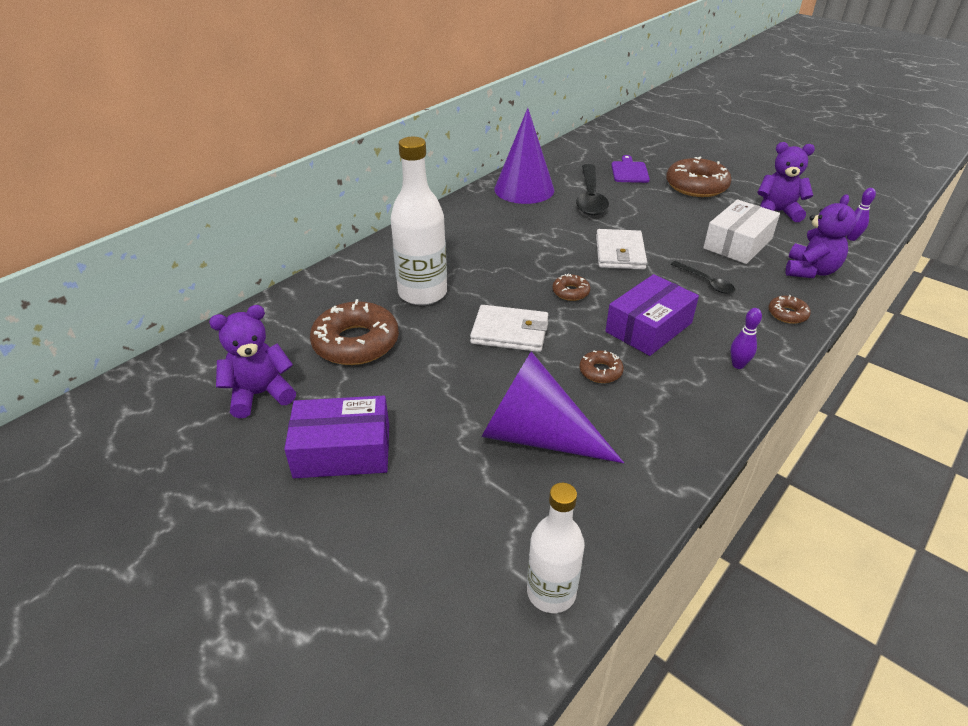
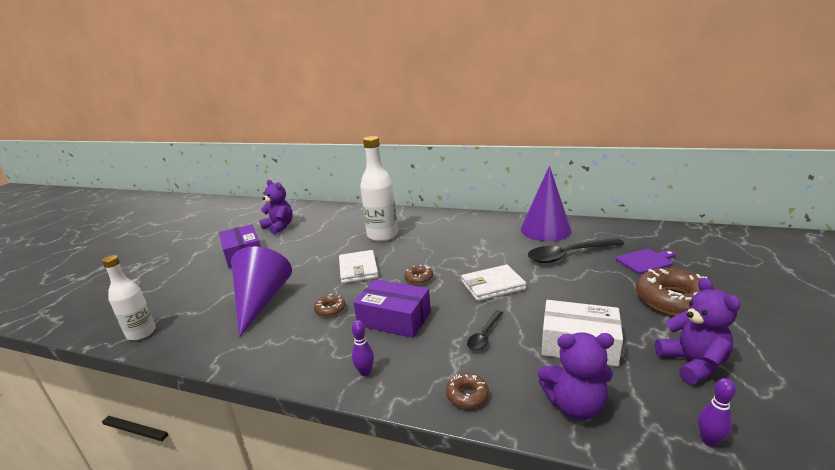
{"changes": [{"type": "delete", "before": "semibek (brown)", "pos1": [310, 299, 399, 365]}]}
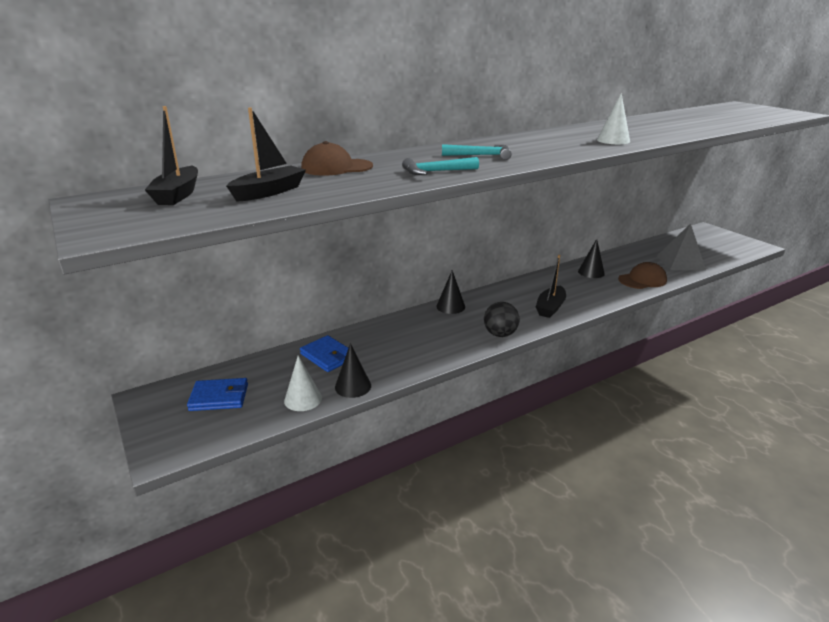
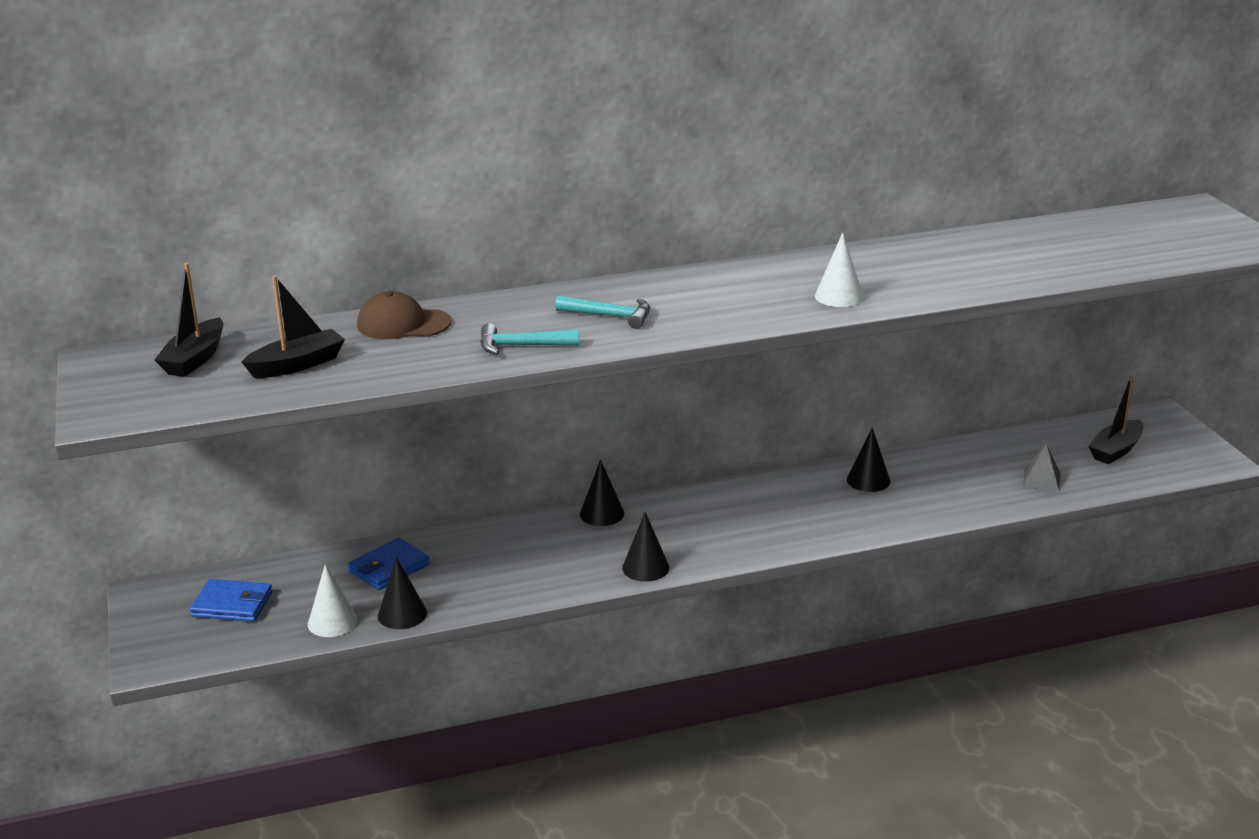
{"changes": [{"type": "rotate", "before": "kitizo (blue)", "pos1": [300, 335, 356, 372], "pos2": [348, 538, 430, 590], "turn": 75}, {"type": "replace", "before": "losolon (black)", "after": "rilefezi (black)", "pos1": [484, 302, 520, 337], "pos2": [622, 512, 669, 582]}, {"type": "resize", "before": "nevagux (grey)", "pos1": [657, 223, 706, 270], "pos2": [1023, 444, 1060, 491], "scale": 0.57}, {"type": "move", "before": "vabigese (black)", "pos1": [536, 255, 566, 318], "pos2": [1088, 376, 1143, 464]}, {"type": "delete", "before": "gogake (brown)", "pos1": [618, 262, 667, 289]}]}
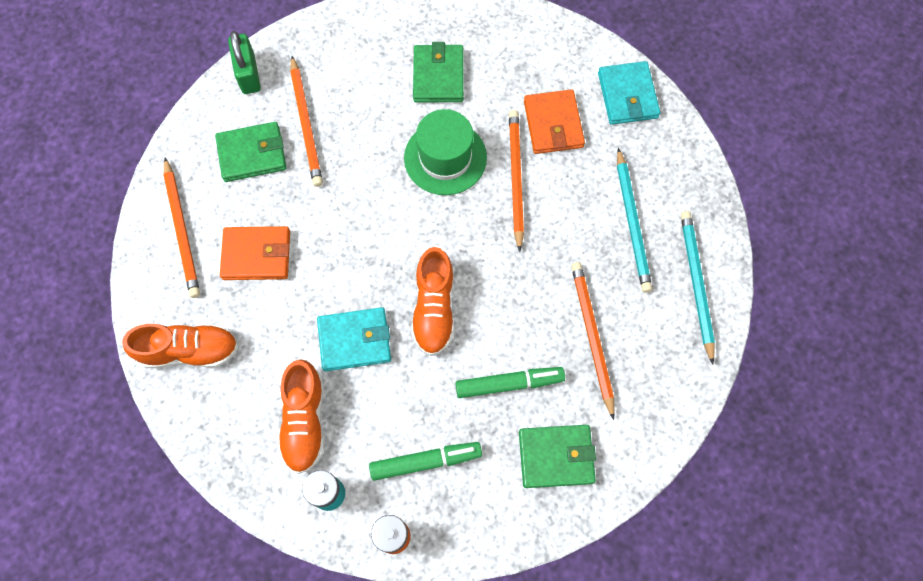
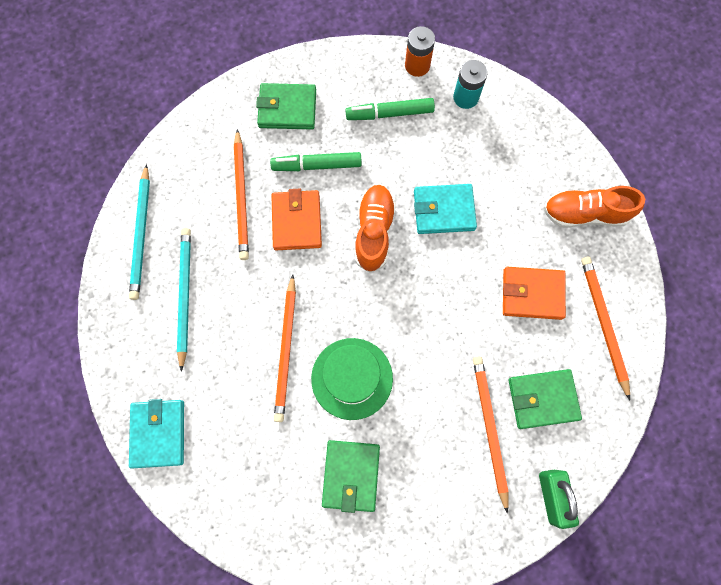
{"changes": [{"type": "move", "before": "kitizo (orange)", "pos1": [524, 89, 585, 154], "pos2": [271, 189, 322, 250]}, {"type": "delete", "before": "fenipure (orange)", "pos1": [278, 359, 324, 474]}]}
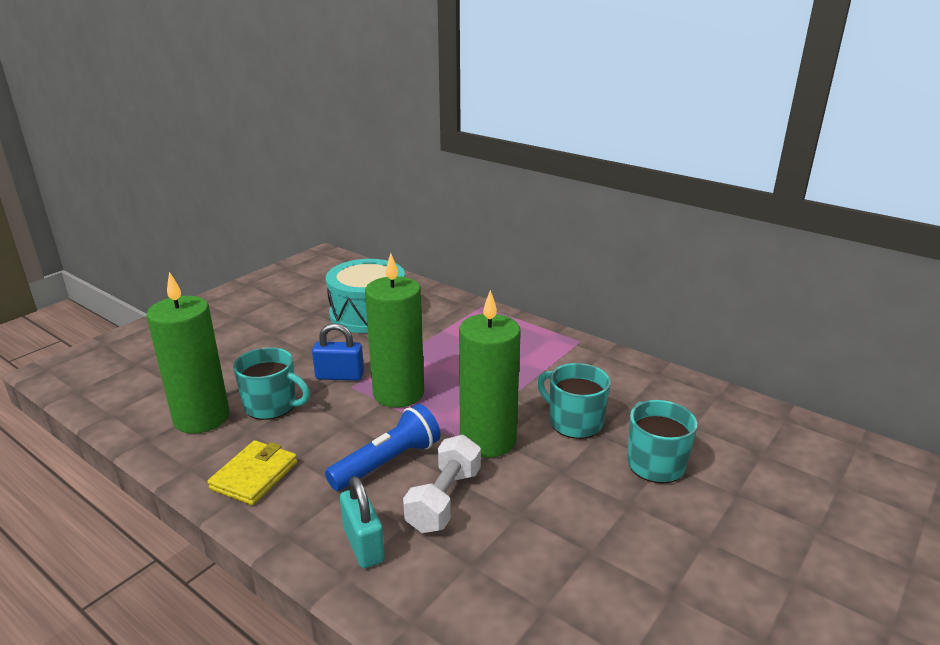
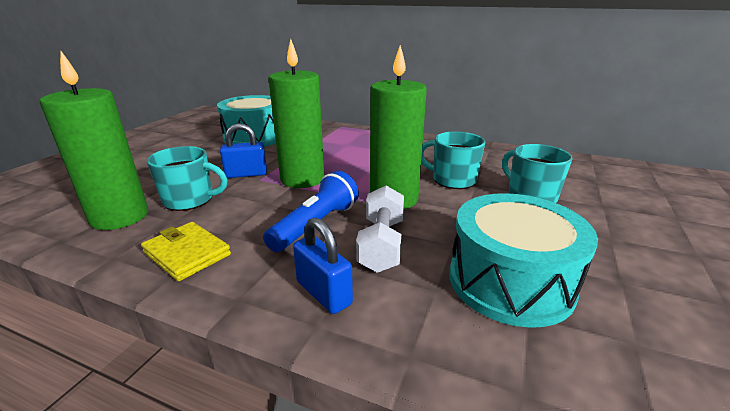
{"changes": [{"type": "rotate", "before": "kitizo (yellow)", "pos1": [207, 440, 298, 505], "pos2": [141, 222, 231, 281], "turn": -60}, {"type": "recolor", "before": "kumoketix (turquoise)", "after": "kumoketix (blue)", "pos1": [340, 476, 385, 568], "pos2": [293, 217, 353, 314]}, {"type": "insert", "after": "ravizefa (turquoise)", "pos2": [449, 193, 598, 328]}]}
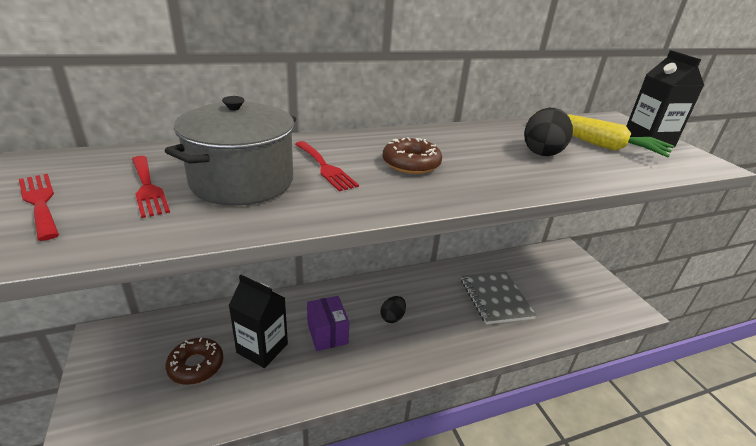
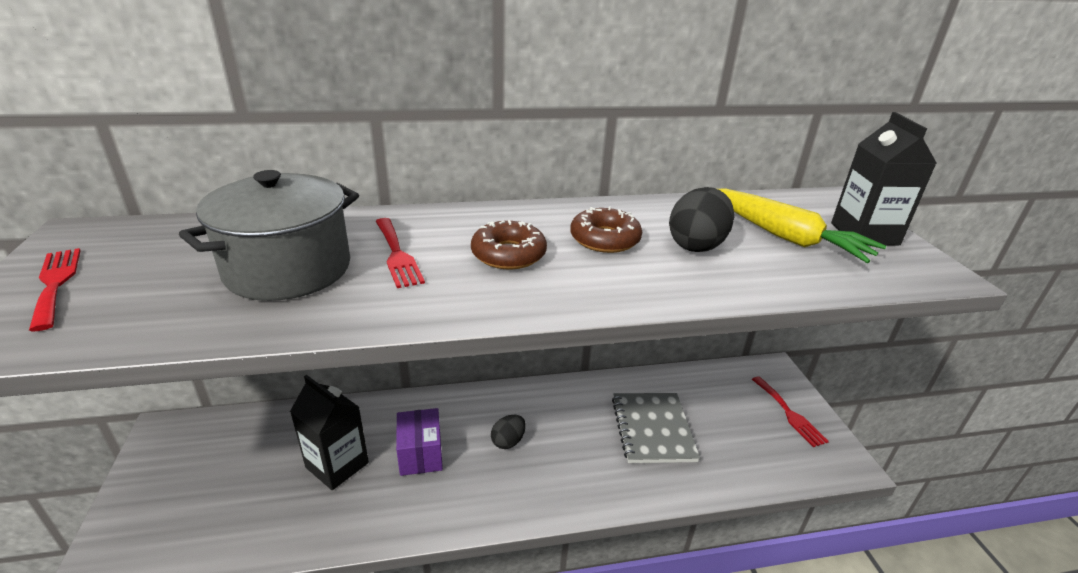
{"changes": [{"type": "move", "before": "semibek (brown)", "pos1": [165, 338, 224, 385], "pos2": [570, 207, 642, 253]}, {"type": "move", "before": "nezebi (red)", "pos1": [132, 156, 170, 218], "pos2": [752, 376, 829, 447]}]}
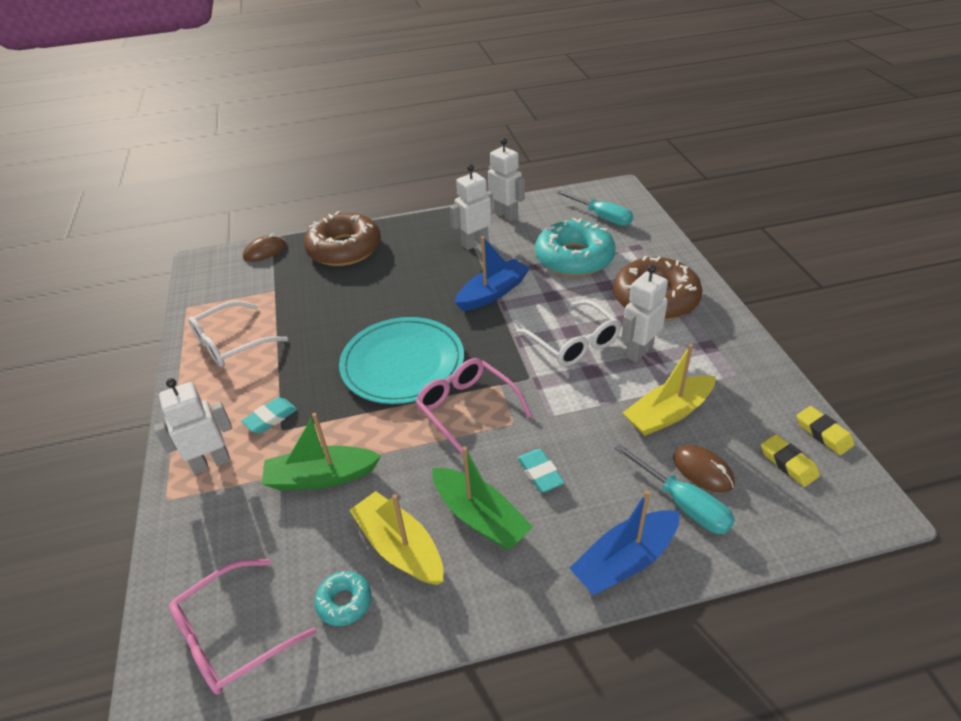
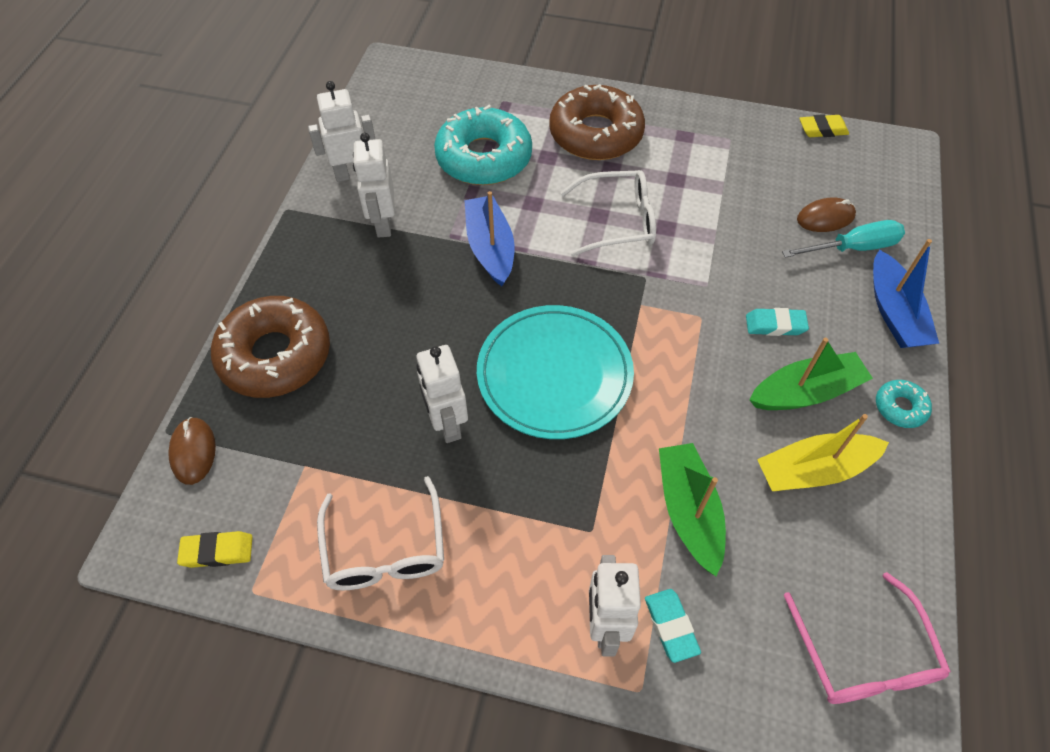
{"changes": [{"type": "move", "before": "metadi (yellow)", "pos1": [761, 434, 820, 487], "pos2": [177, 531, 252, 568]}, {"type": "move", "before": "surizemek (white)", "pos1": [621, 265, 668, 362], "pos2": [416, 345, 468, 443]}, {"type": "move", "before": "metadi (turquoise)", "pos1": [241, 397, 297, 434], "pos2": [645, 589, 701, 663]}, {"type": "rotate", "before": "vabigese (green)", "pos1": [262, 413, 381, 490], "pos2": [659, 443, 726, 576], "turn": 150}, {"type": "move", "before": "semibek (turquoise)", "pos1": [314, 571, 371, 626], "pos2": [876, 380, 932, 428]}, {"type": "delete", "before": "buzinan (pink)", "pos1": [415, 358, 532, 455]}, {"type": "delete", "before": "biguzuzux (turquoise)", "pos1": [556, 190, 633, 226]}, {"type": "delete", "before": "vabigese (yellow)", "pos1": [623, 344, 716, 436]}]}
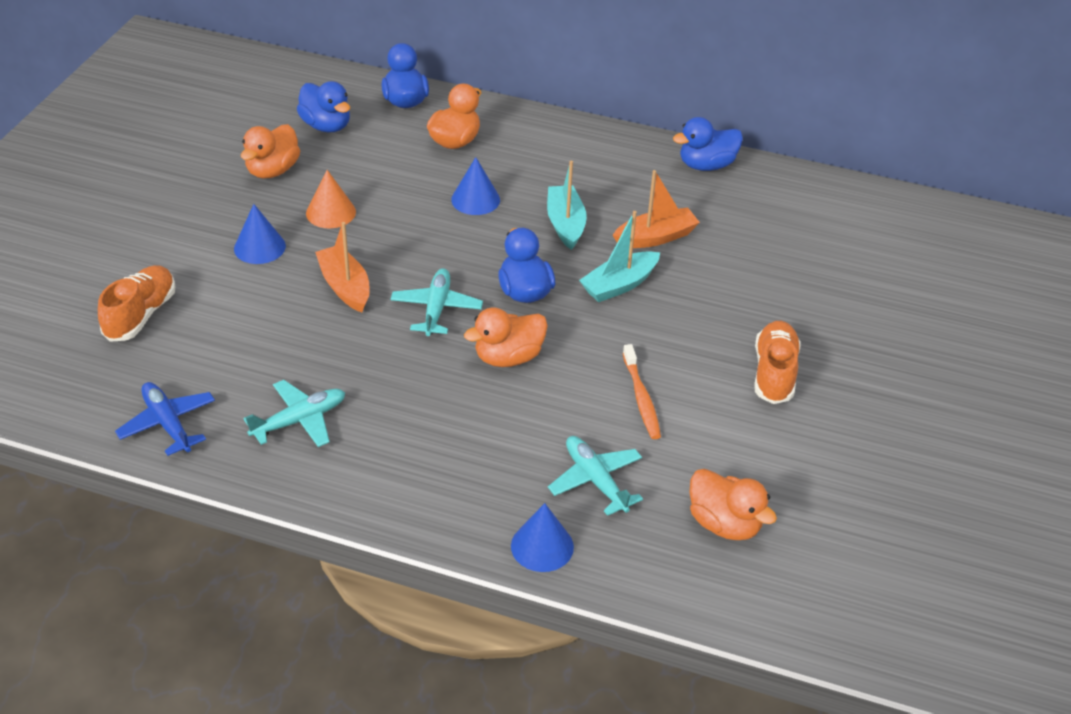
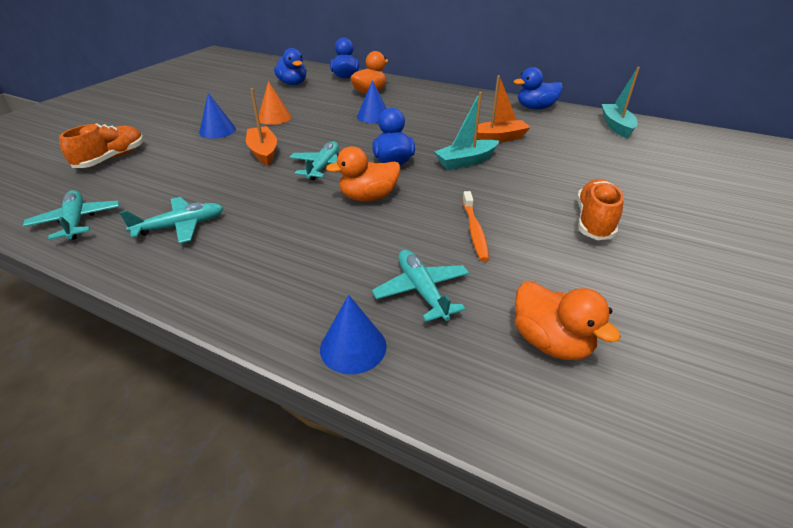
{"changes": [{"type": "recolor", "before": "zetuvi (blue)", "after": "zetuvi (turquoise)", "pos1": [115, 382, 215, 456], "pos2": [23, 190, 119, 240]}, {"type": "move", "before": "vabigese (turquoise)", "pos1": [547, 161, 587, 250], "pos2": [602, 67, 640, 138]}, {"type": "delete", "before": "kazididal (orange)", "pos1": [241, 124, 300, 179]}]}
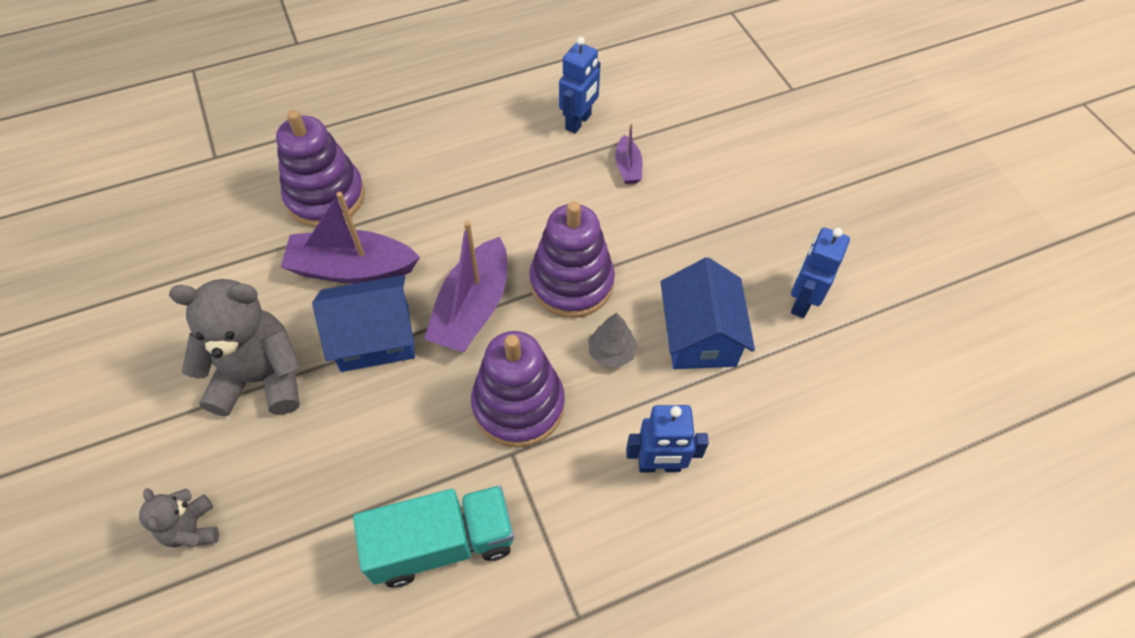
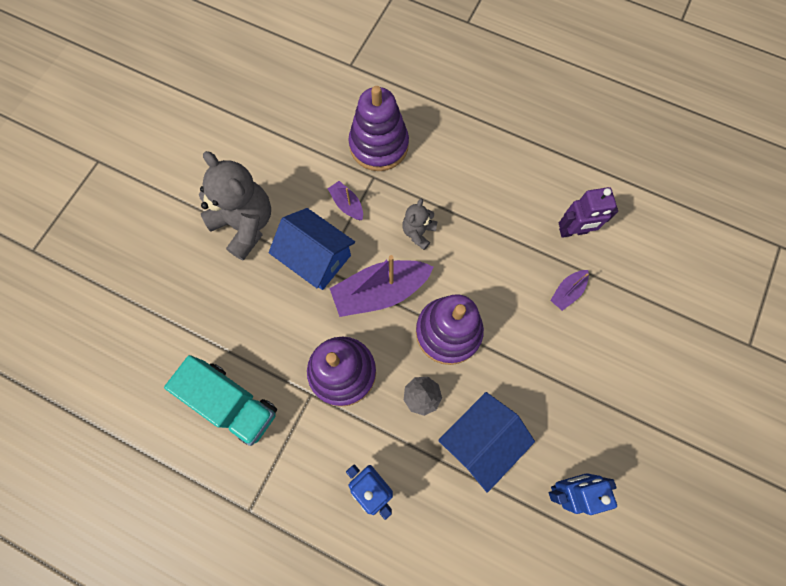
{"changes": [{"type": "resize", "before": "vabigese (purple)", "pos1": [281, 192, 420, 284], "pos2": [328, 181, 363, 220], "scale": 0.5}, {"type": "move", "before": "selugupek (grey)", "pos1": [139, 488, 219, 547], "pos2": [402, 198, 437, 250]}, {"type": "recolor", "before": "surizemek (blue)", "after": "surizemek (purple)", "pos1": [559, 37, 600, 134], "pos2": [559, 187, 618, 238]}]}
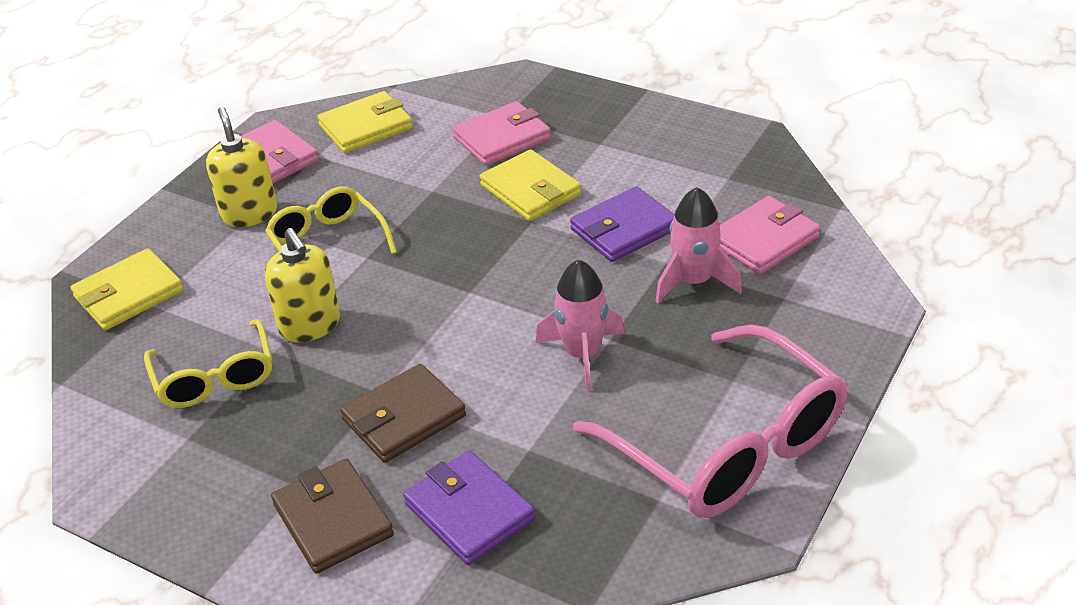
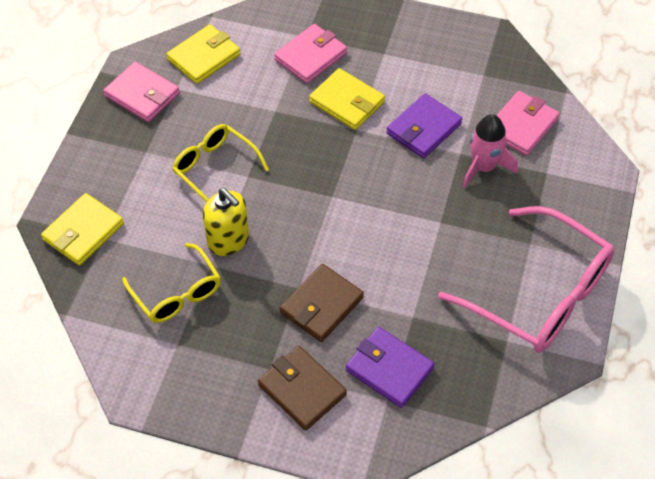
{"changes": [{"type": "delete", "before": "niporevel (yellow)", "pos1": [206, 107, 277, 227]}, {"type": "delete", "before": "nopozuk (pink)", "pos1": [536, 259, 625, 391]}]}
